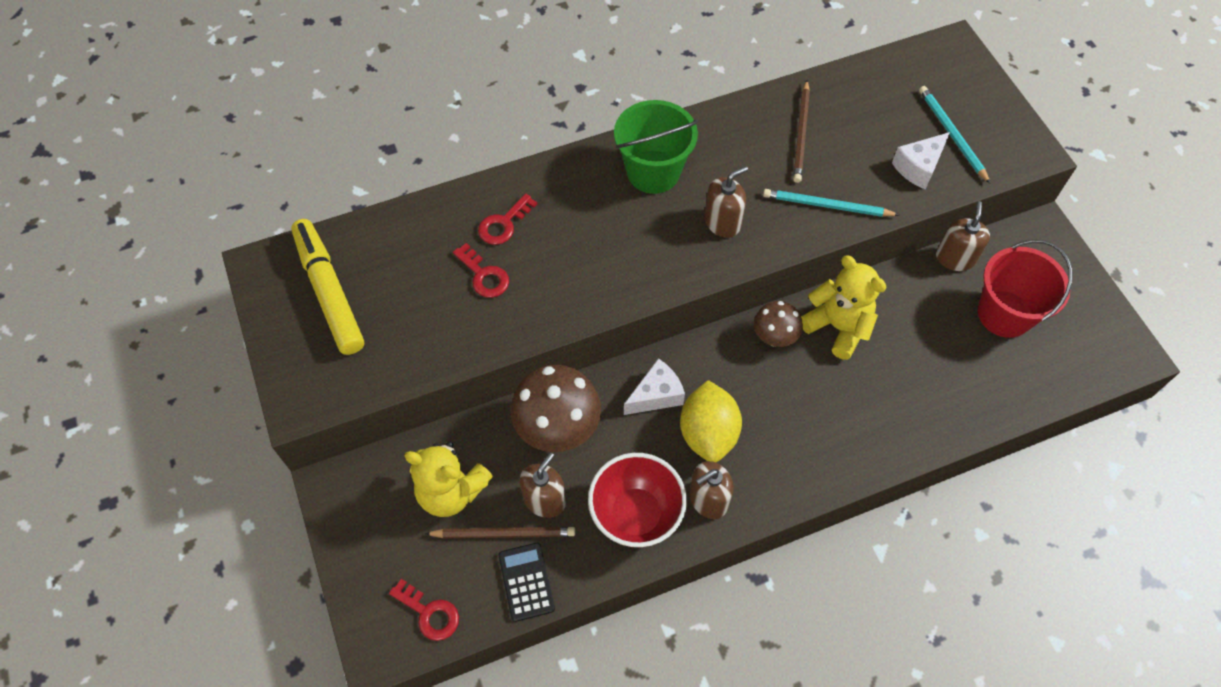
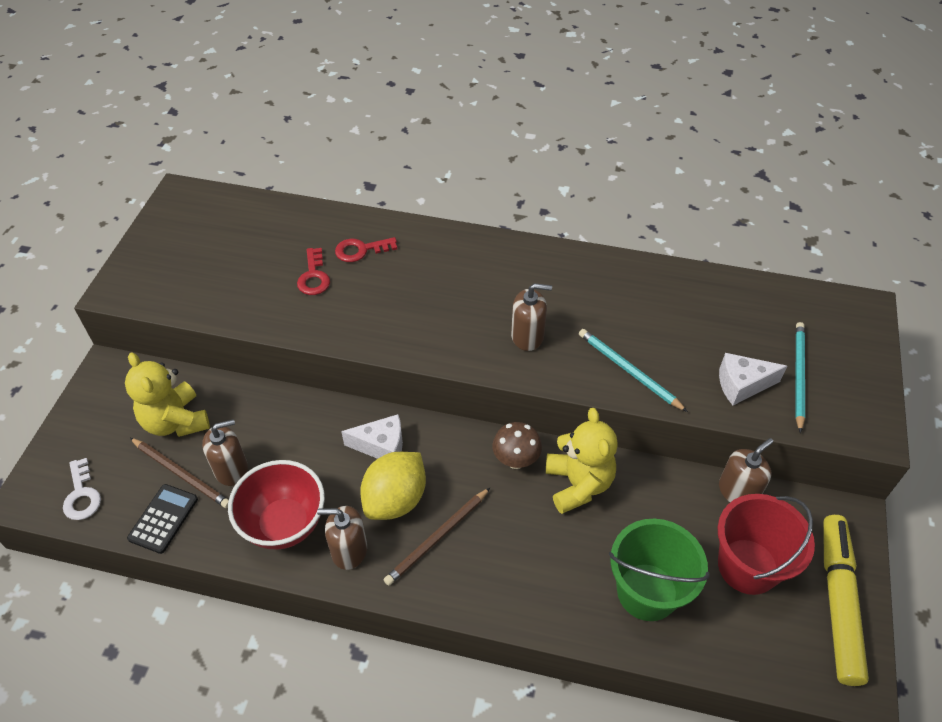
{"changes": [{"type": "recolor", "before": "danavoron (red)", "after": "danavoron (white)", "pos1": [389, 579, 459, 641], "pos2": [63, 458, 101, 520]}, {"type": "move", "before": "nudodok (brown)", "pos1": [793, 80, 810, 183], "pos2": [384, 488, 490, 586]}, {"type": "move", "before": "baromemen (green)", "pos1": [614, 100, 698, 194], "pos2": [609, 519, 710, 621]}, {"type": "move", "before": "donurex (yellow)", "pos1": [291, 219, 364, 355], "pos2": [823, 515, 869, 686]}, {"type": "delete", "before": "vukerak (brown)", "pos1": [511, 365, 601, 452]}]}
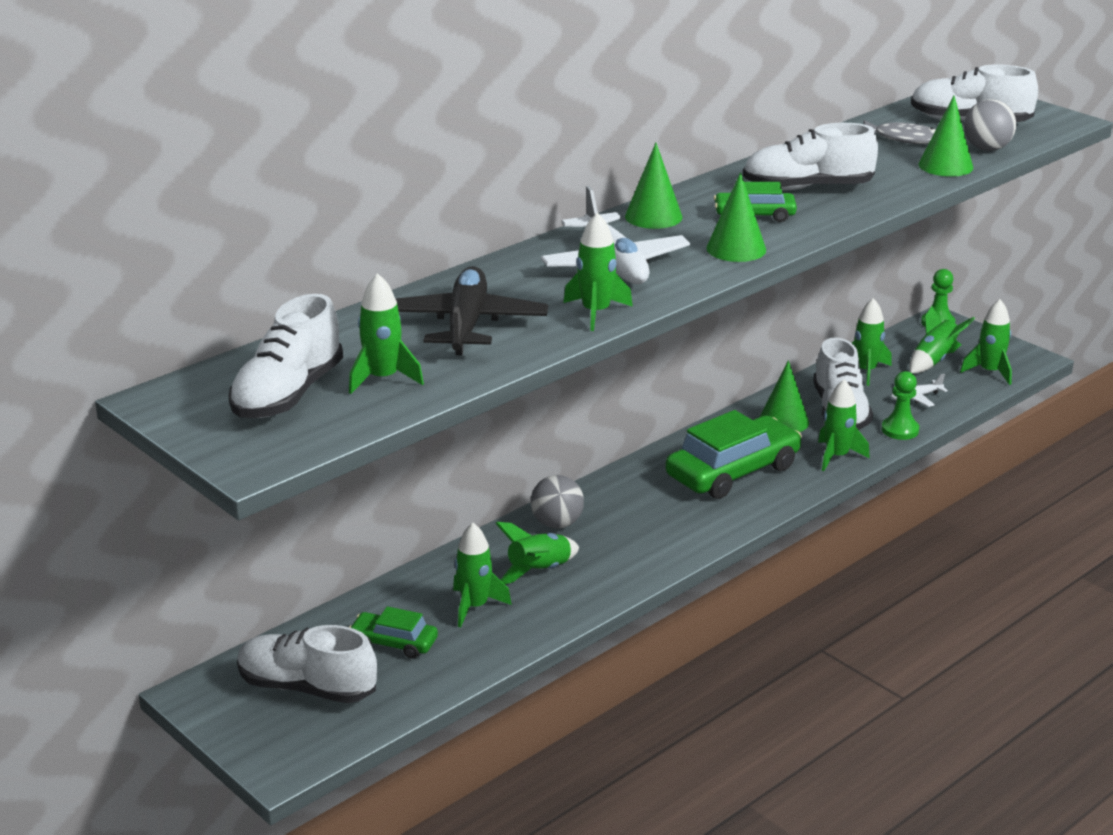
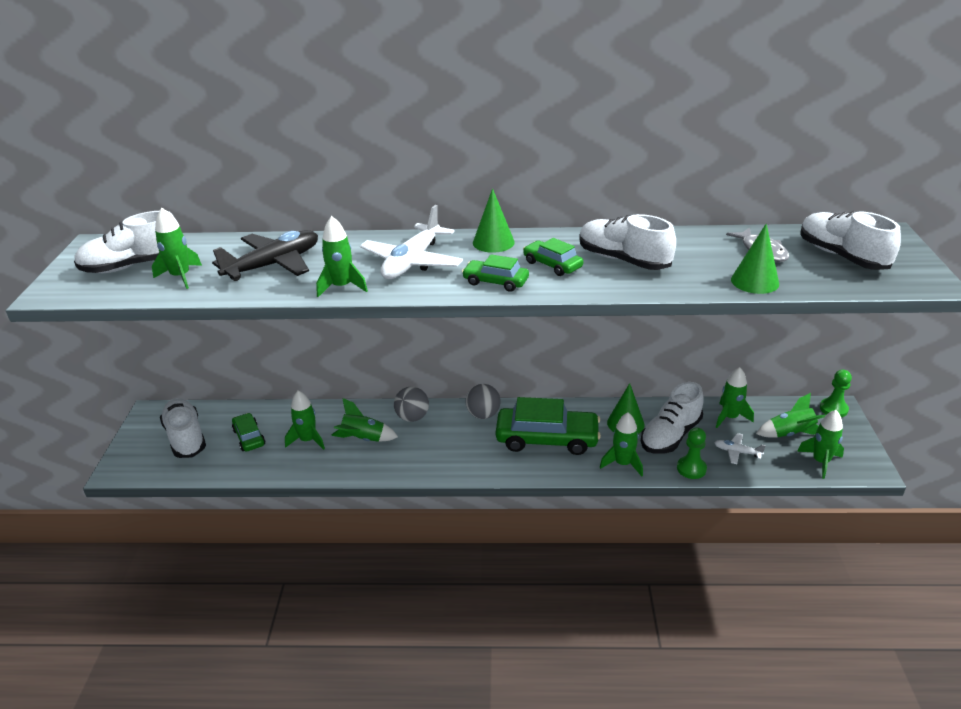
{"changes": [{"type": "replace", "before": "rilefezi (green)", "after": "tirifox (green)", "pos1": [706, 172, 766, 262], "pos2": [462, 254, 529, 292]}, {"type": "move", "before": "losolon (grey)", "pos1": [964, 99, 1016, 151], "pos2": [466, 384, 501, 419]}]}
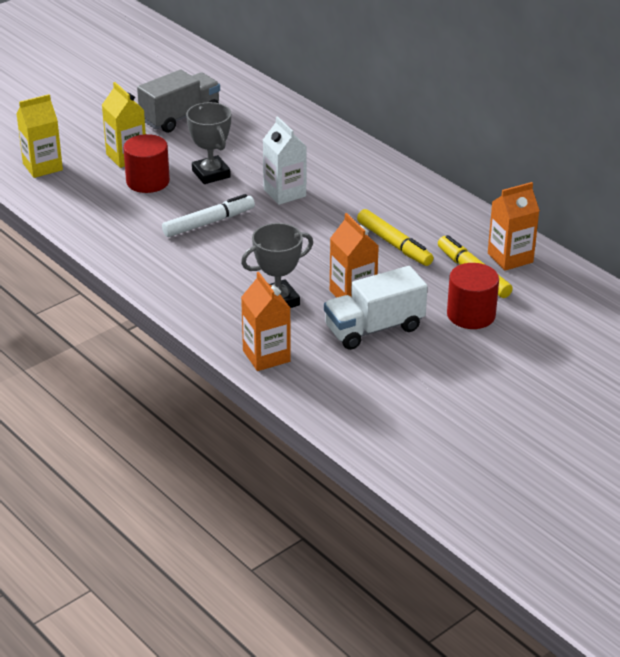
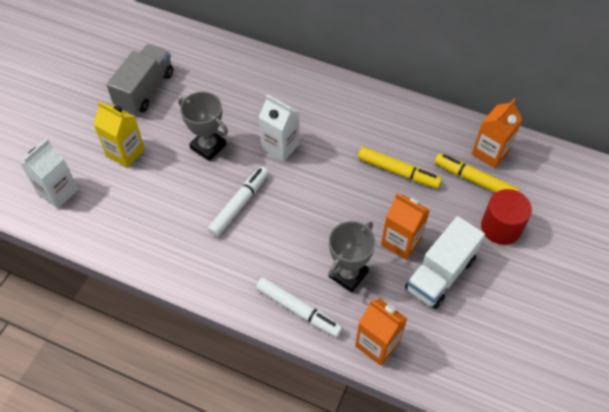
{"changes": [{"type": "recolor", "before": "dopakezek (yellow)", "after": "dopakezek (white)", "pos1": [17, 94, 63, 178], "pos2": [20, 139, 79, 209]}, {"type": "insert", "after": "donurex (white)", "pos2": [256, 277, 343, 337]}, {"type": "delete", "before": "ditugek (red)", "pos1": [123, 134, 170, 193]}]}
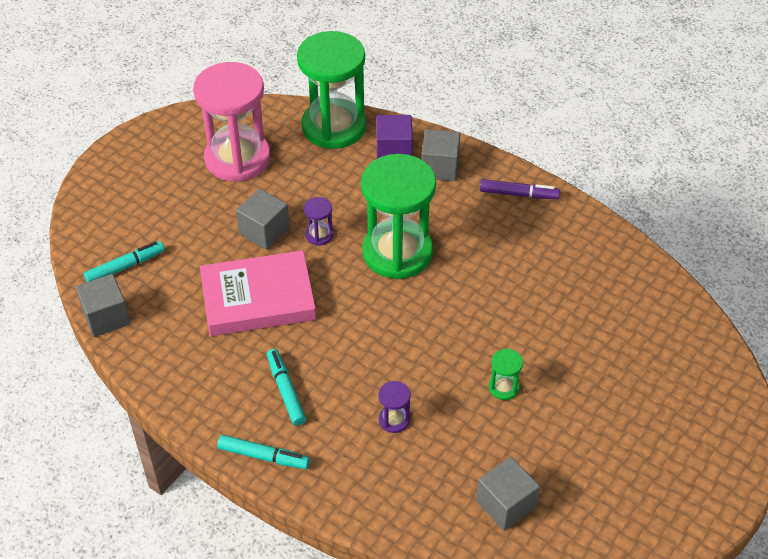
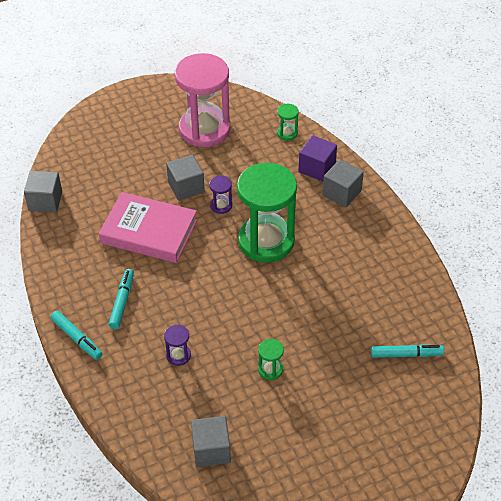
{"changes": [{"type": "resize", "before": "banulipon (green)", "pos1": [297, 31, 366, 149], "pos2": [277, 104, 299, 140], "scale": 0.4}, {"type": "move", "before": "donurex (turquoise)", "pos1": [84, 241, 165, 282], "pos2": [371, 344, 444, 358]}, {"type": "delete", "before": "donurex (purple)", "pos1": [480, 179, 560, 199]}]}
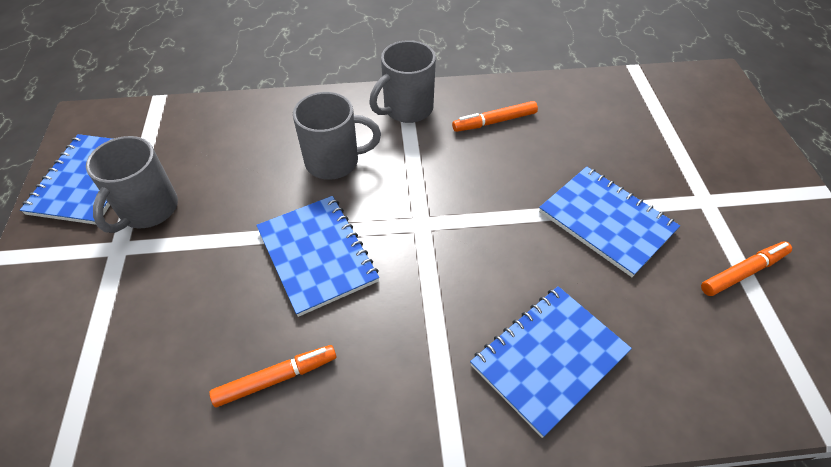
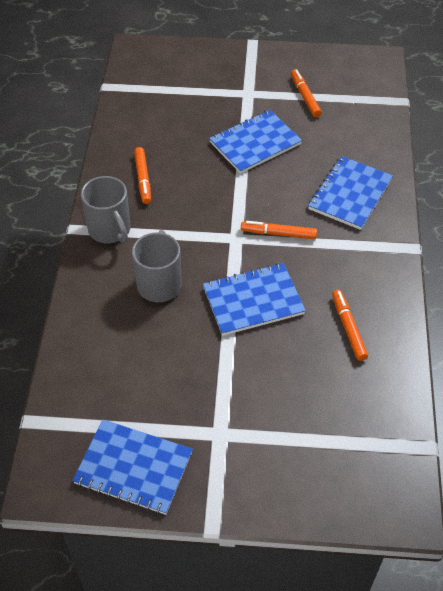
{"changes": [{"type": "insert", "after": "donurex (orange)", "pos2": [241, 221, 317, 239]}, {"type": "rotate", "before": "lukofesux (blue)", "pos1": [470, 286, 632, 438], "pos2": [308, 156, 393, 230], "turn": 60}, {"type": "delete", "before": "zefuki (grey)", "pos1": [86, 136, 178, 233]}]}
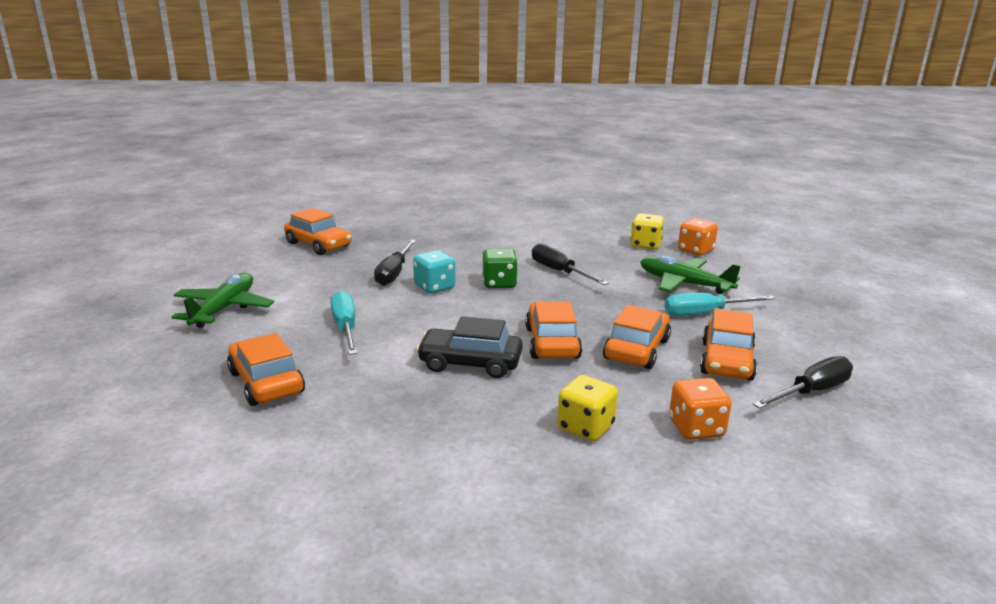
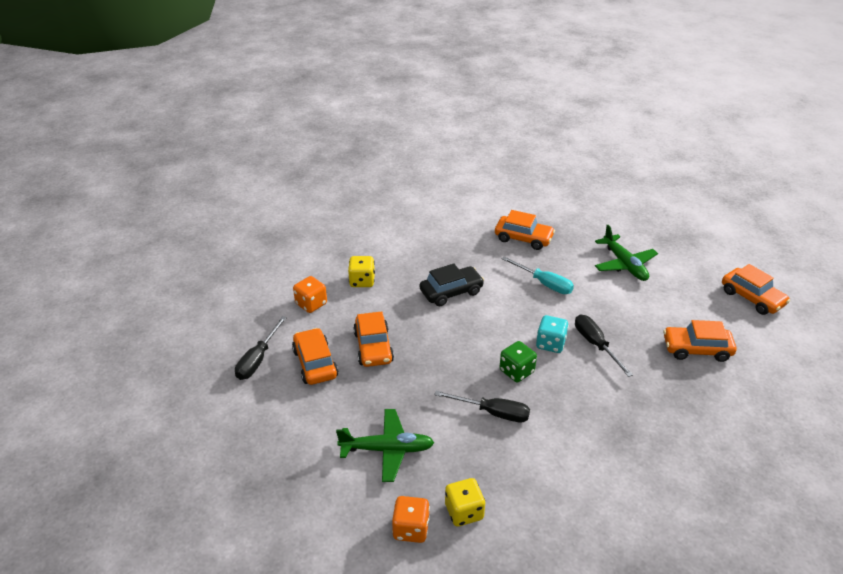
{"changes": [{"type": "move", "before": "tirifox (orange)", "pos1": [525, 301, 582, 359], "pos2": [722, 264, 790, 315]}, {"type": "delete", "before": "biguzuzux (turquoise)", "pos1": [664, 293, 775, 316]}]}
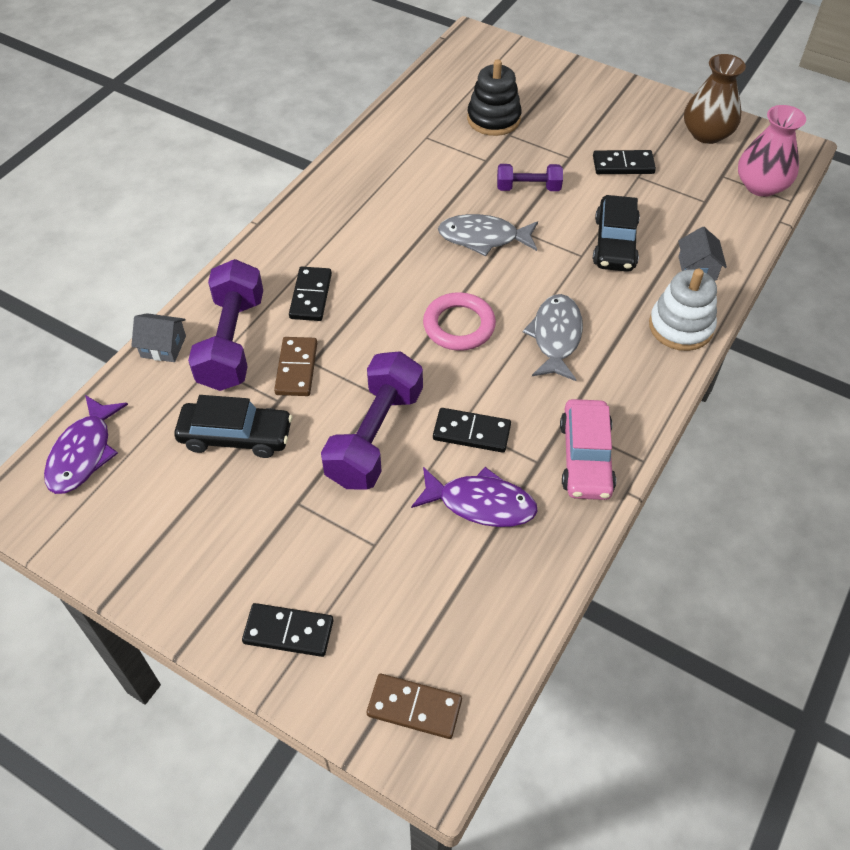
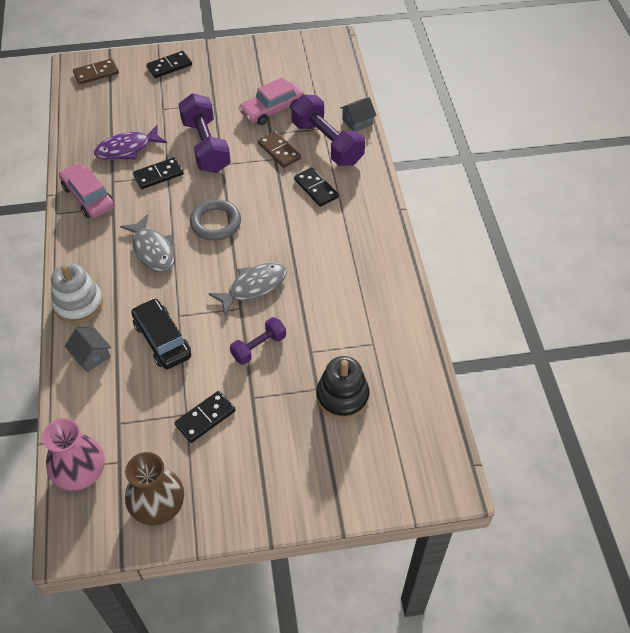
{"changes": [{"type": "recolor", "before": "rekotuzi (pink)", "after": "rekotuzi (grey)", "pos1": [423, 292, 496, 351], "pos2": [190, 199, 241, 241]}, {"type": "recolor", "before": "tirifox (black)", "after": "tirifox (pink)", "pos1": [174, 395, 292, 458], "pos2": [239, 77, 304, 125]}, {"type": "delete", "before": "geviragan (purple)", "pos1": [44, 395, 128, 494]}]}
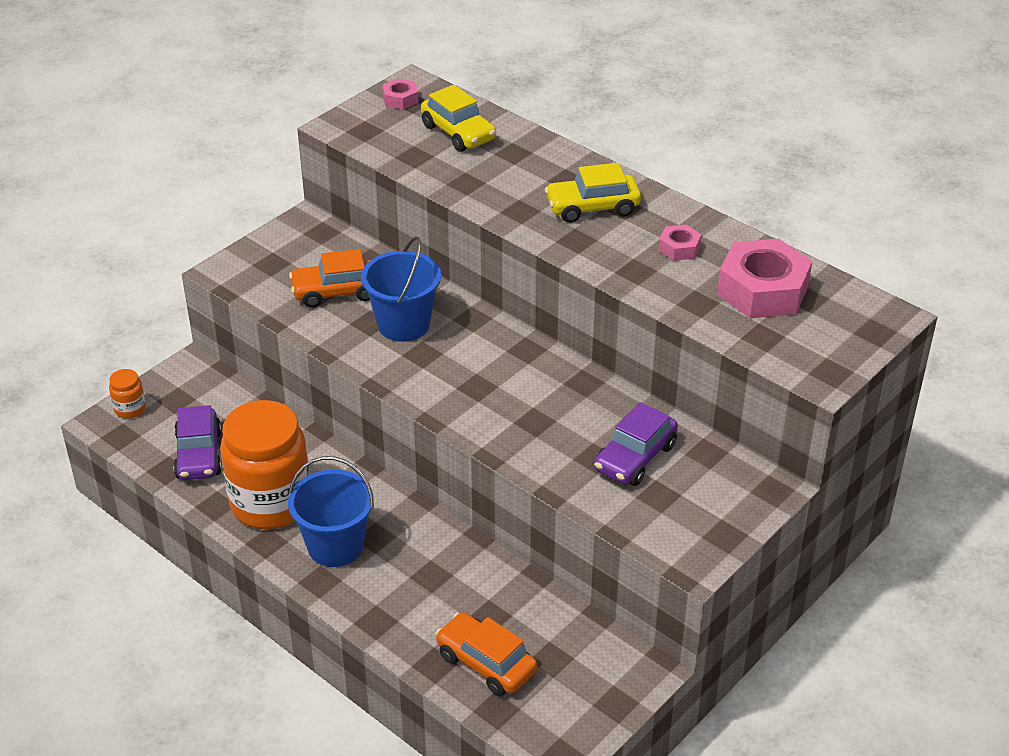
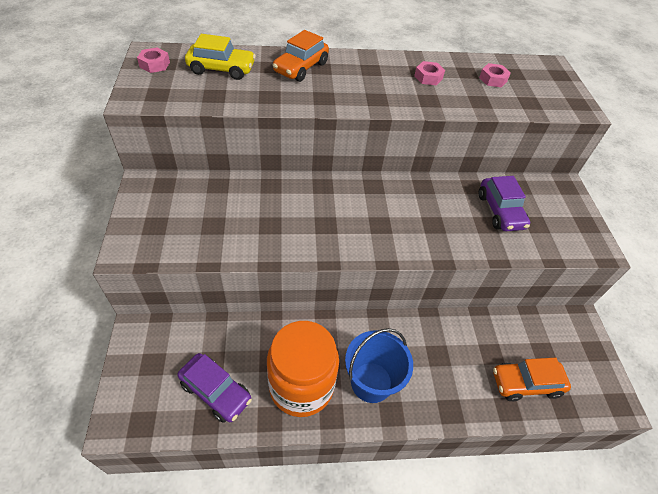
{"changes": [{"type": "move", "before": "tirifox (orange)", "pos1": [289, 249, 370, 308], "pos2": [273, 30, 329, 82]}, {"type": "resize", "before": "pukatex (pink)", "pos1": [717, 239, 812, 318], "pos2": [479, 63, 511, 88], "scale": 0.47}, {"type": "delete", "before": "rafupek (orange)", "pos1": [109, 369, 146, 419]}, {"type": "delete", "before": "baromemen (blue)", "pos1": [361, 237, 441, 342]}, {"type": "delete", "before": "tirifox (yellow)", "pos1": [545, 163, 641, 223]}]}
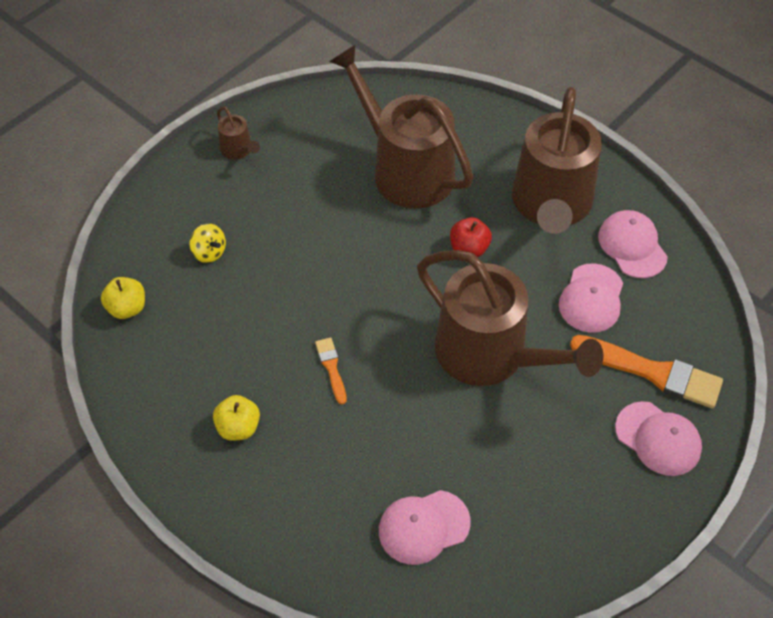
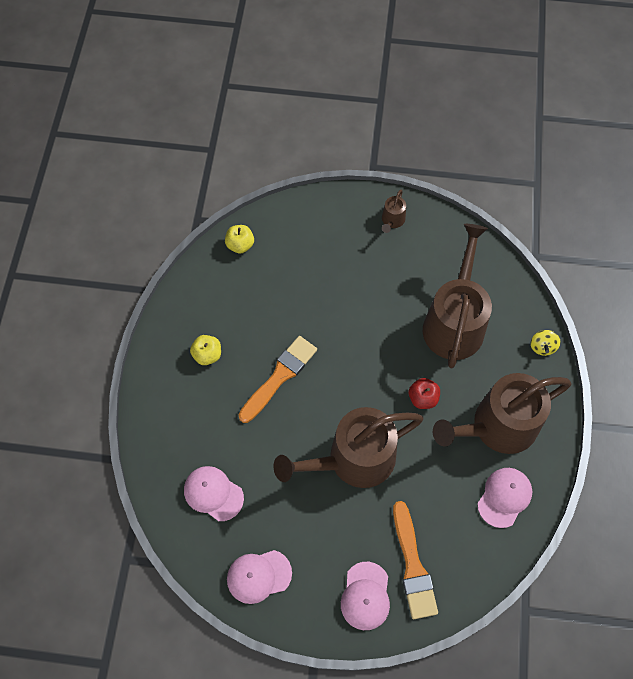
{"changes": [{"type": "move", "before": "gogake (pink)", "pos1": [559, 263, 623, 333], "pos2": [227, 550, 292, 604]}, {"type": "resize", "before": "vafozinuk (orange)", "pos1": [315, 337, 347, 405], "pos2": [239, 336, 317, 423], "scale": 2.0}, {"type": "rotate", "before": "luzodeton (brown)", "pos1": [417, 250, 603, 386], "pos2": [274, 407, 423, 488], "turn": 60}, {"type": "move", "before": "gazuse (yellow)", "pos1": [189, 223, 226, 263], "pos2": [531, 330, 561, 356]}]}
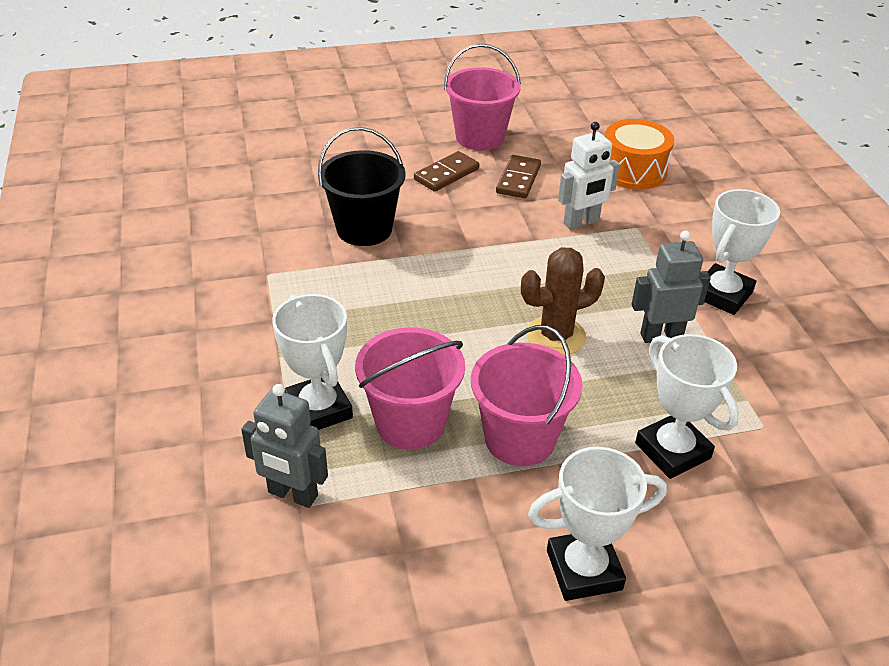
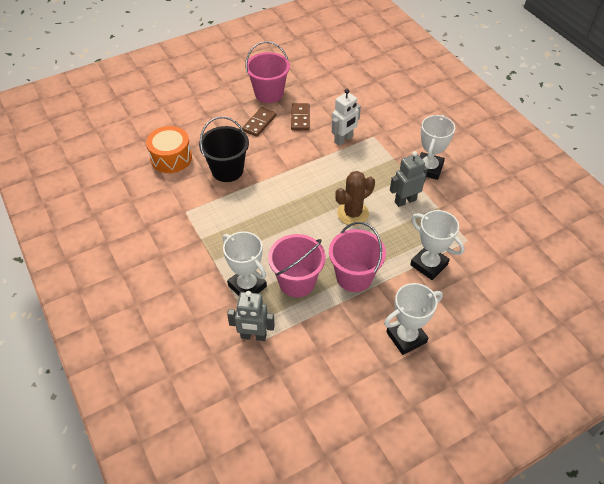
{"changes": [{"type": "move", "before": "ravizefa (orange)", "pos1": [605, 119, 674, 190], "pos2": [146, 126, 192, 173]}]}
